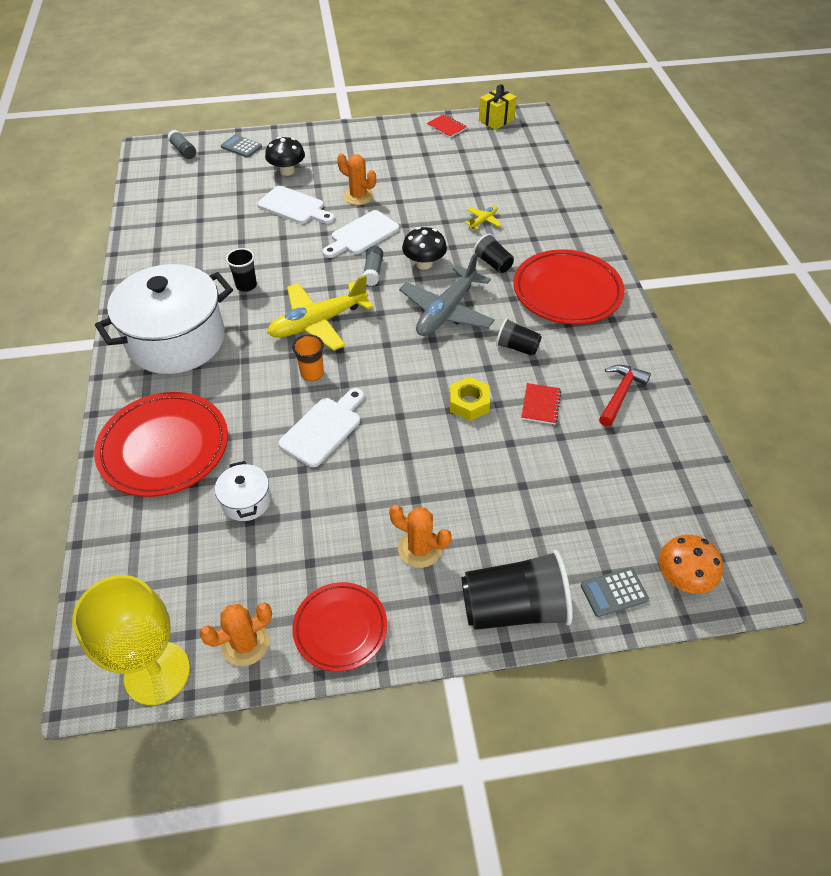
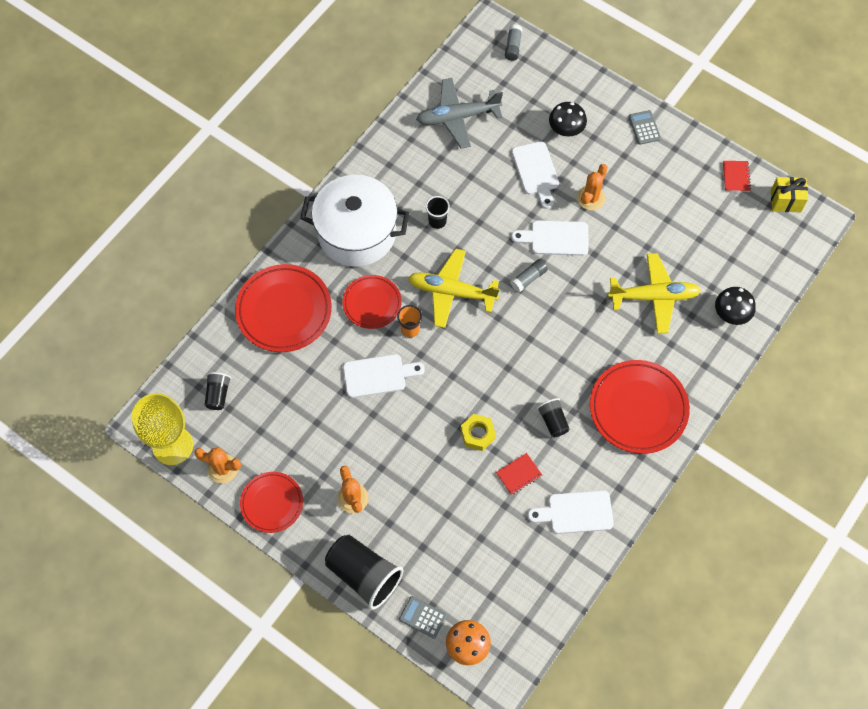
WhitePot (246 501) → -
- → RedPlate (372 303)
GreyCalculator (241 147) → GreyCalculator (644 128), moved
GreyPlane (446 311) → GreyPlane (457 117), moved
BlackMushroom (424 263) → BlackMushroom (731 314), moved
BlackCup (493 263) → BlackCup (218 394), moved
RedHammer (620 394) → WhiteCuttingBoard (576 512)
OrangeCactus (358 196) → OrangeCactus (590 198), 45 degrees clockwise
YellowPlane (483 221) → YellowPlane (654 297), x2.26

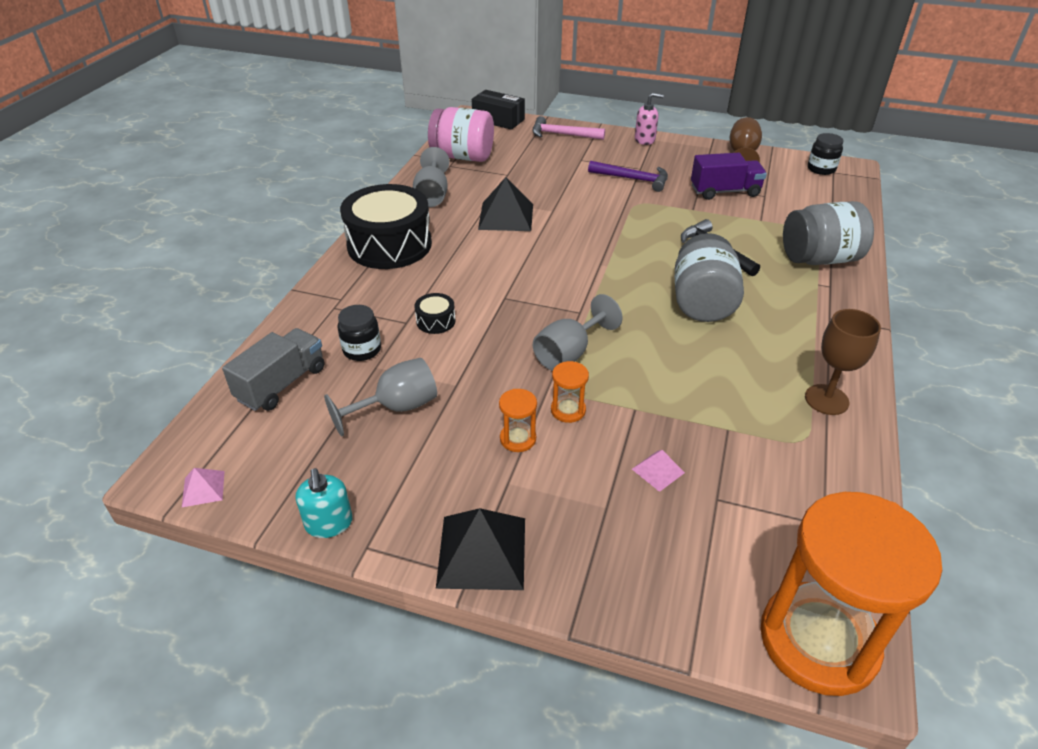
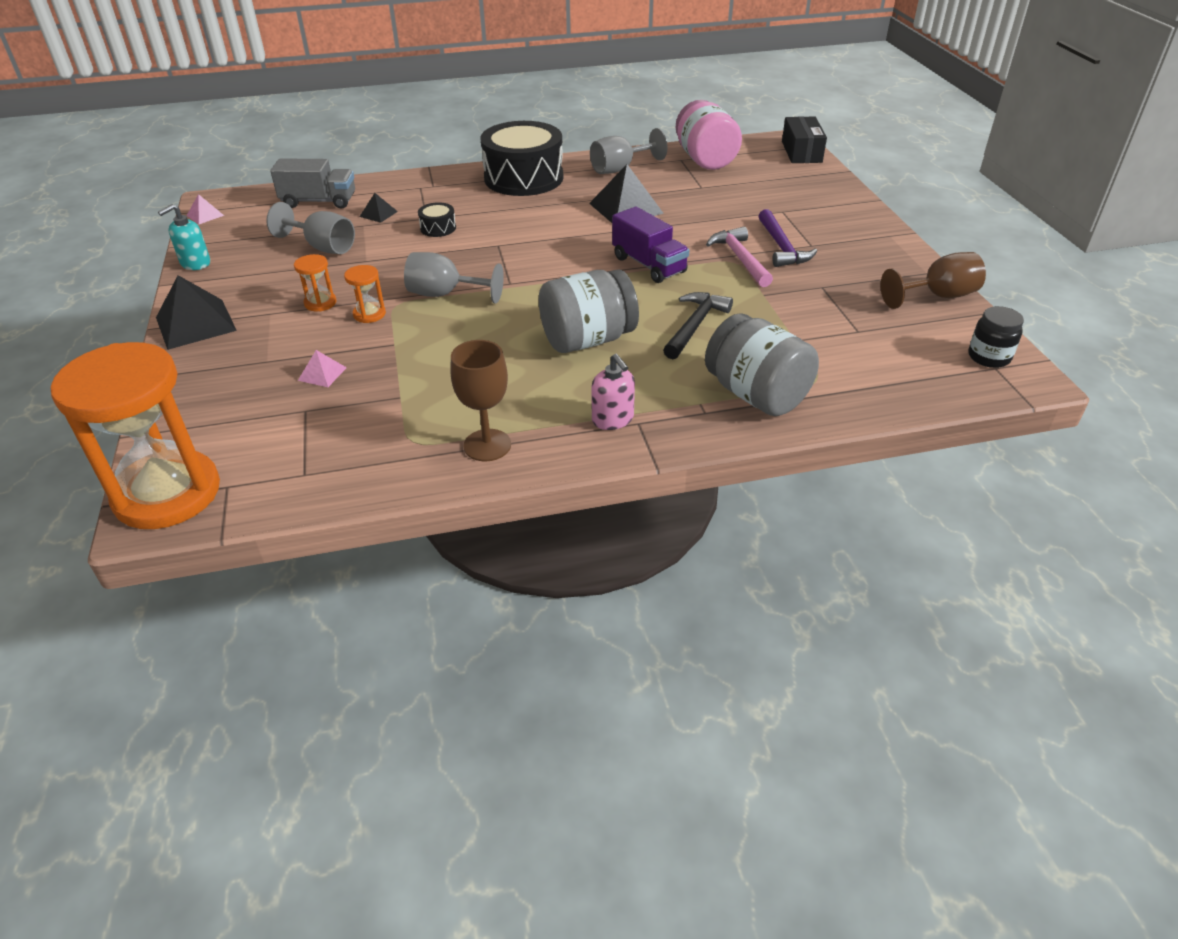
PinkHammer (562 135) → PinkHammer (740 259), moved
PinkSoapDispenser (645 140) → PinkSoapDispenser (613 419), moved
PurpleTruck (725 191) → PurpleTruck (649 265), moved
BlackJar (362 350) → BlackPyramid (378 214)

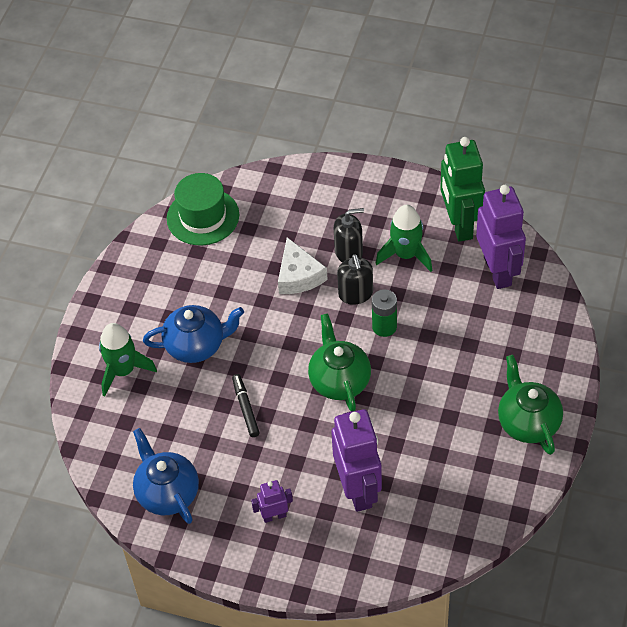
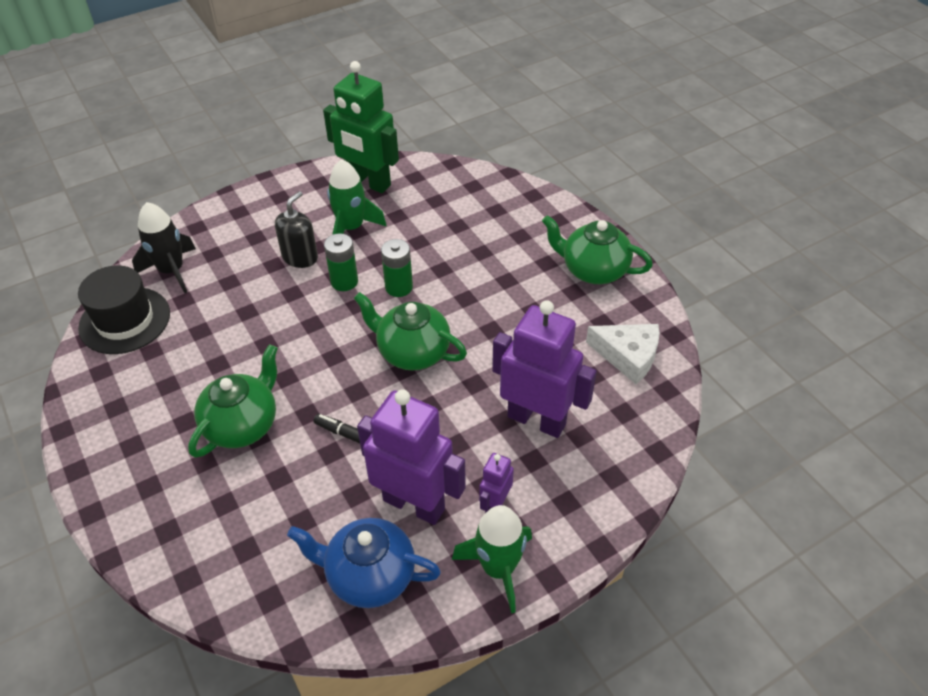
- → BlackRocket (172 271)
GreenRocket (123 371) → GreenRocket (498 568), moved
WhiteCheese (299 275) → WhiteCheese (628 356), moved
PurpleRobot (498 271) → PurpleRobot (414 504), moved
BlackSoapDispenser (355 294) → GreenBattery (344 281)
BlueTeapot (196 345) → GreenTeapot (243 425)
GreenHat (203 217) → BlackHat (125 320)

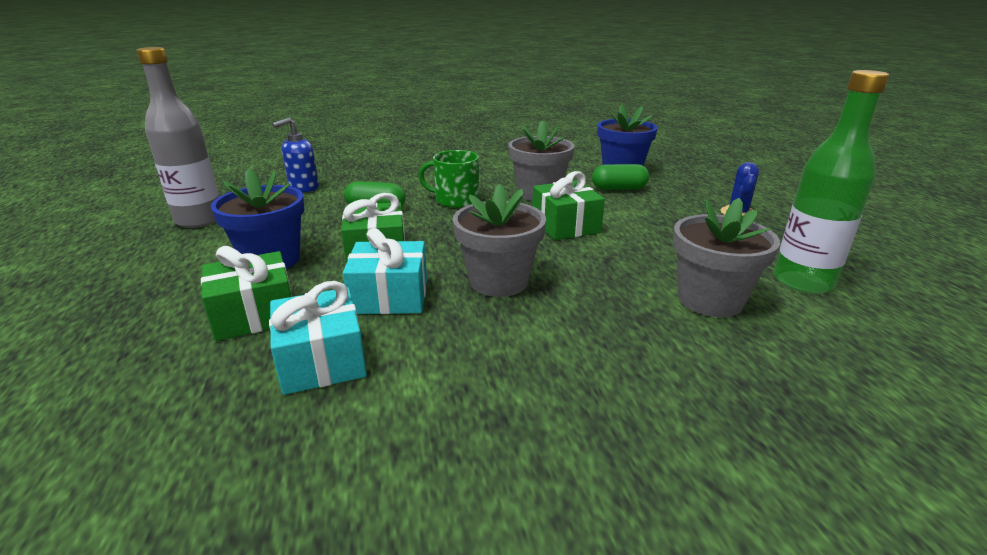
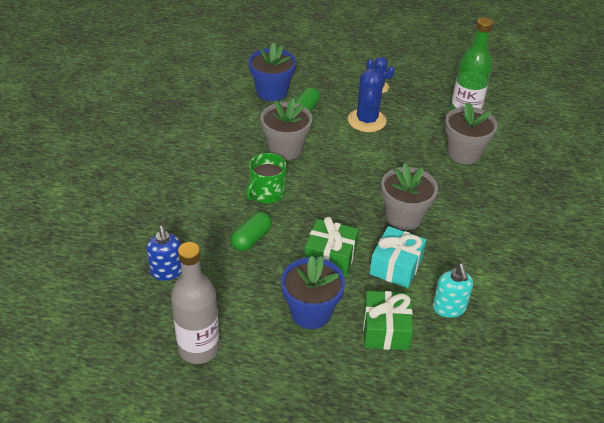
GreenGift (565 225) → -
- → BlueCactus (367 120)
TurquoiseGift (322 360) → TurquoiseSoapDispenser (449 308)

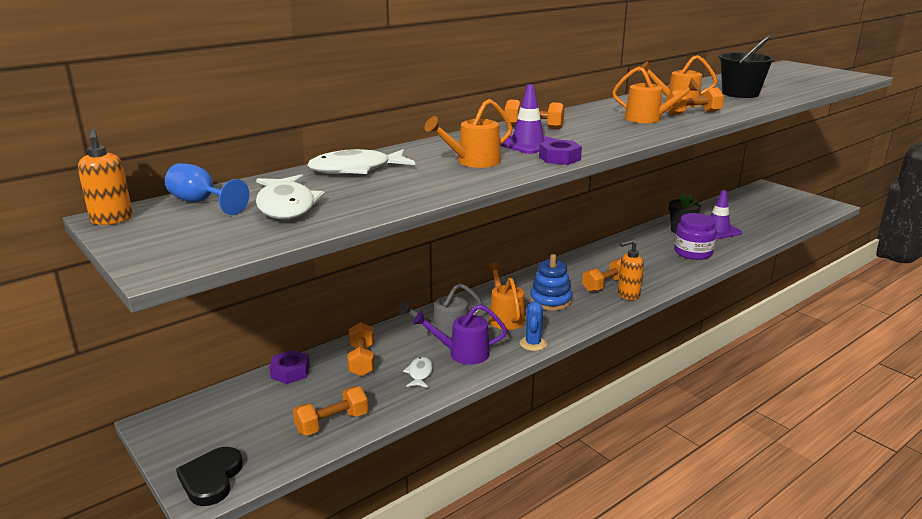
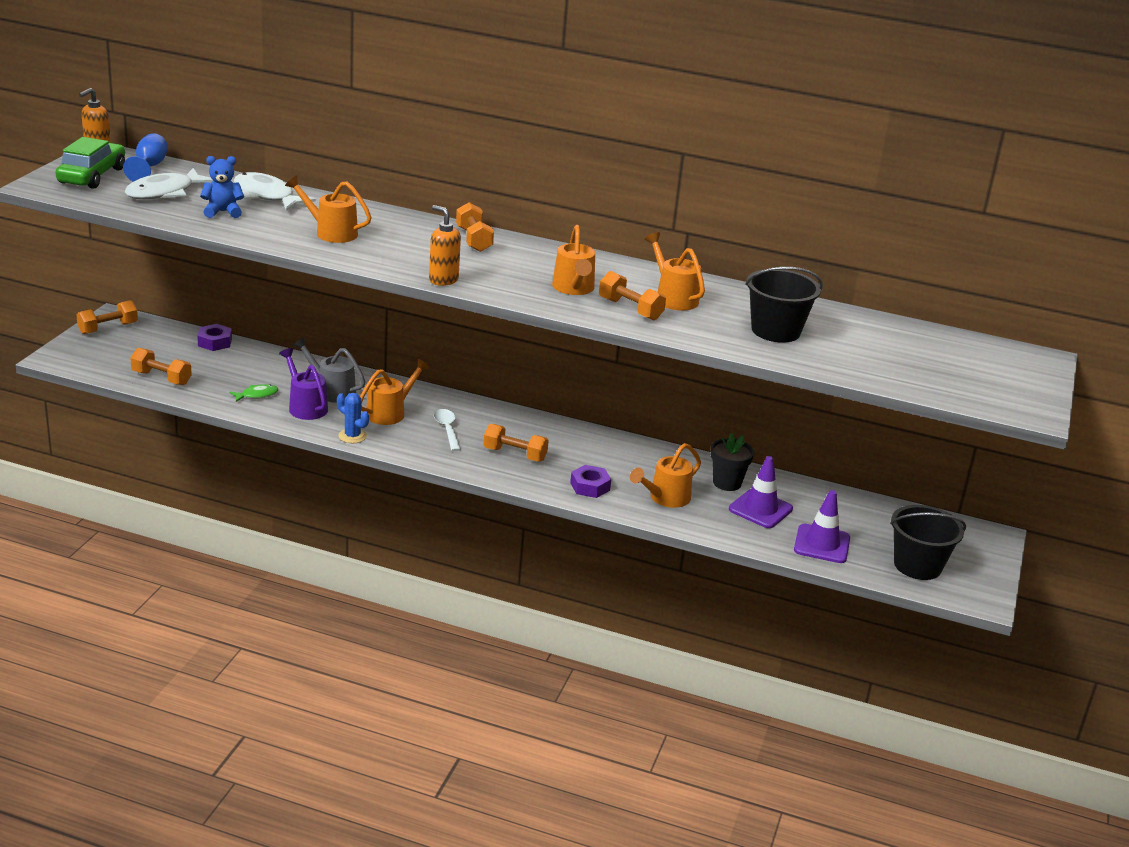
BlackHeart (211 479) → -
- → GreenCar (92 176)
- → BlueTeddyBear (223 212)
- → BlackBucket (917 565)
OrangeDumbbell (362 360) → OrangeDumbbell (108 328), moved
PurpleTrafficCone (528 144) → PurpleTrafficCone (822 544), moved
PurpleNut (559 158) → PurpleNut (590 486), moved
OrangeSoapDispenser (628 295) → OrangeSoapDispenser (443 280), moved
BlueStackingToy (550 301) → WhiteSpoon (447 429)
PurpleJar (693 252) → OrangeWateringCan (665 498)
WhiteFish (420 373) → GreenFish (257 395)
BlueCactus (533 344) → BlueCactus (352 436), 60 degrees clockwise

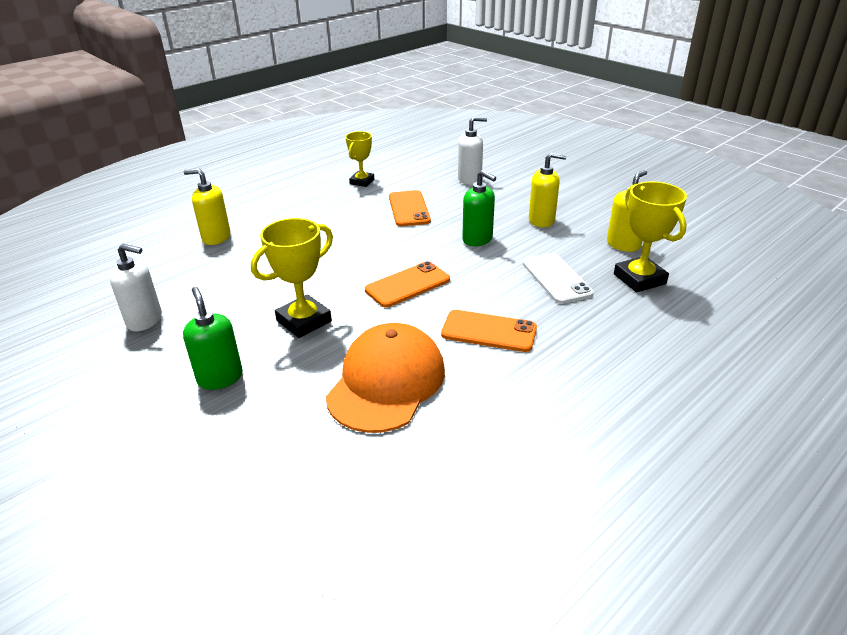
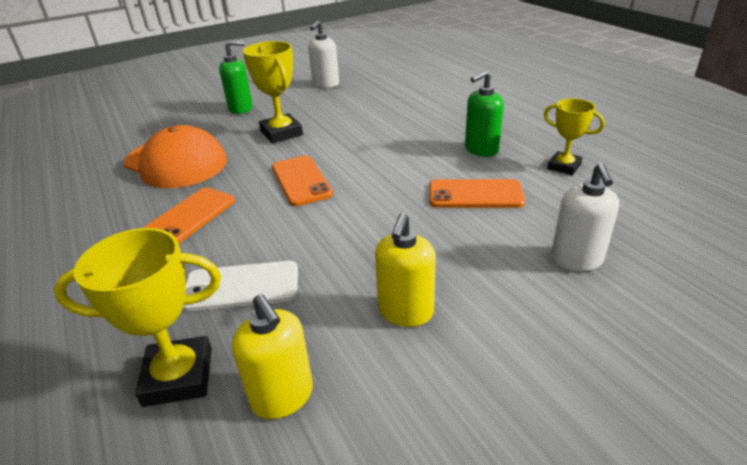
YellowSoapDispenser (216 237) → -
GreenSoapDispenser (477 239) → GreenSoapDispenser (481 150), moved

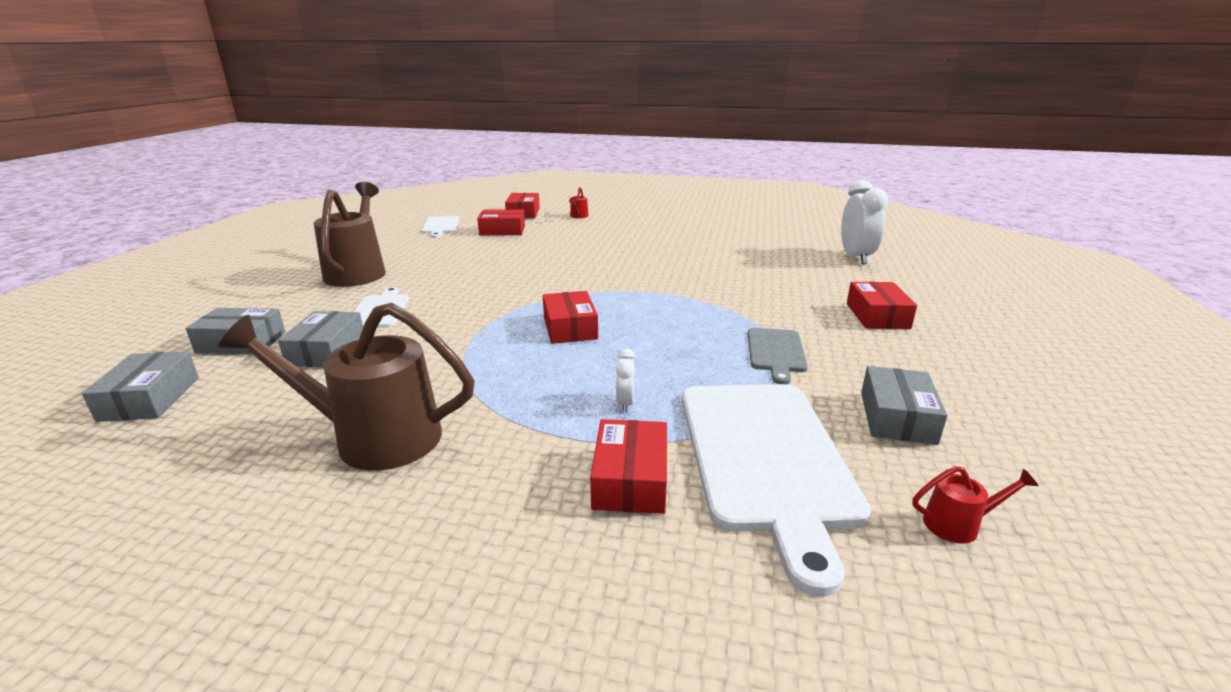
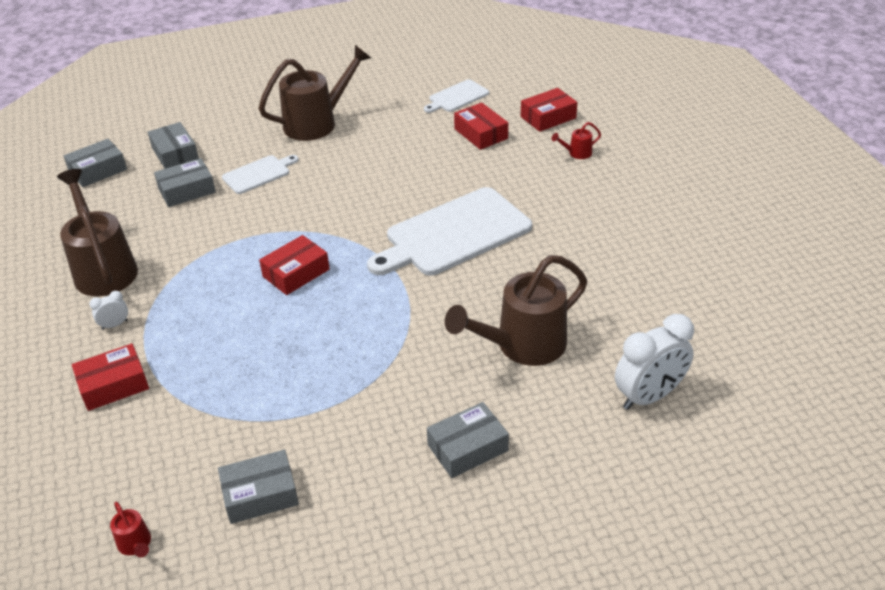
GreyCuttingBoard (776 352) → -
- → BrownWateringCan (522 345)
WhiteClock (625 403) → WhiteClock (115 325), moved
WhiteCuttingBoard (765 458) → WhiteCuttingBoard (453 234), moved
RedBox (877 316) → GreyBox (467 448)

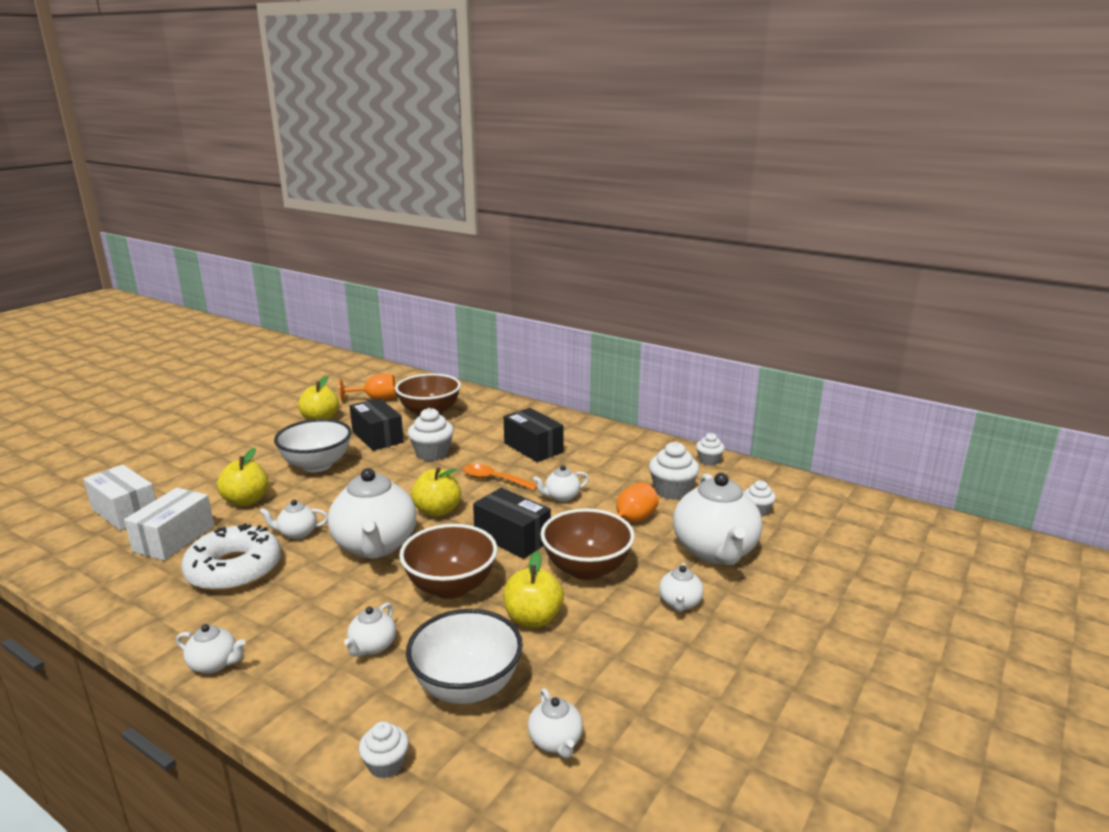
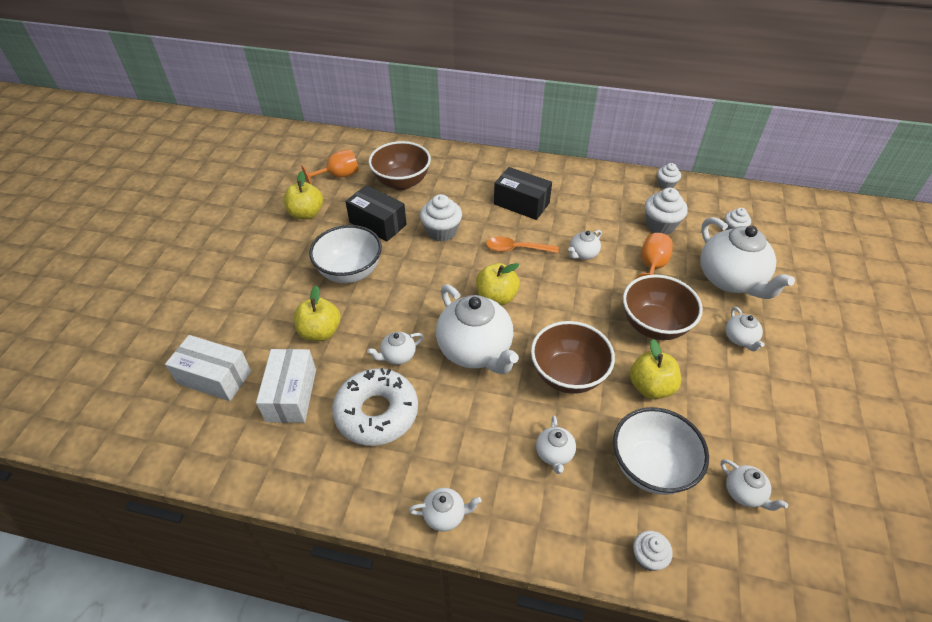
BlackBox (512 538) → -

